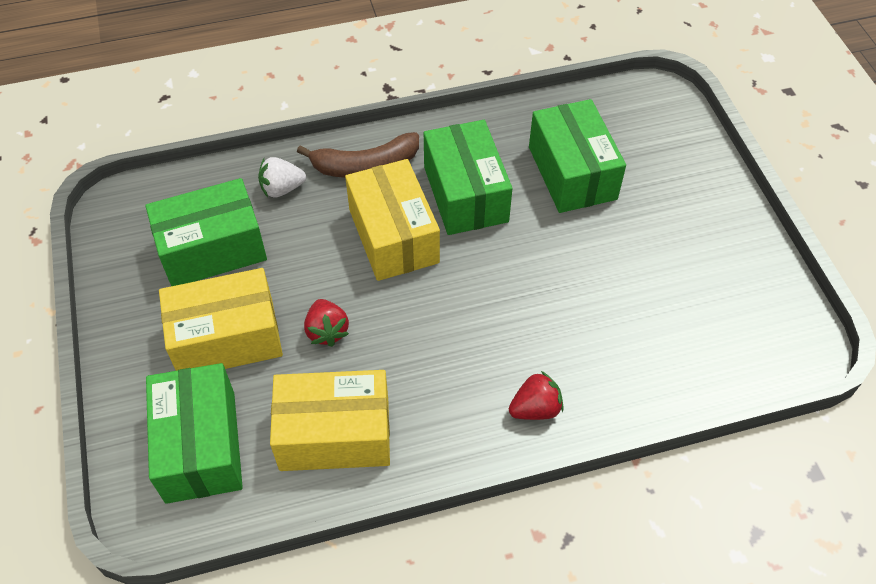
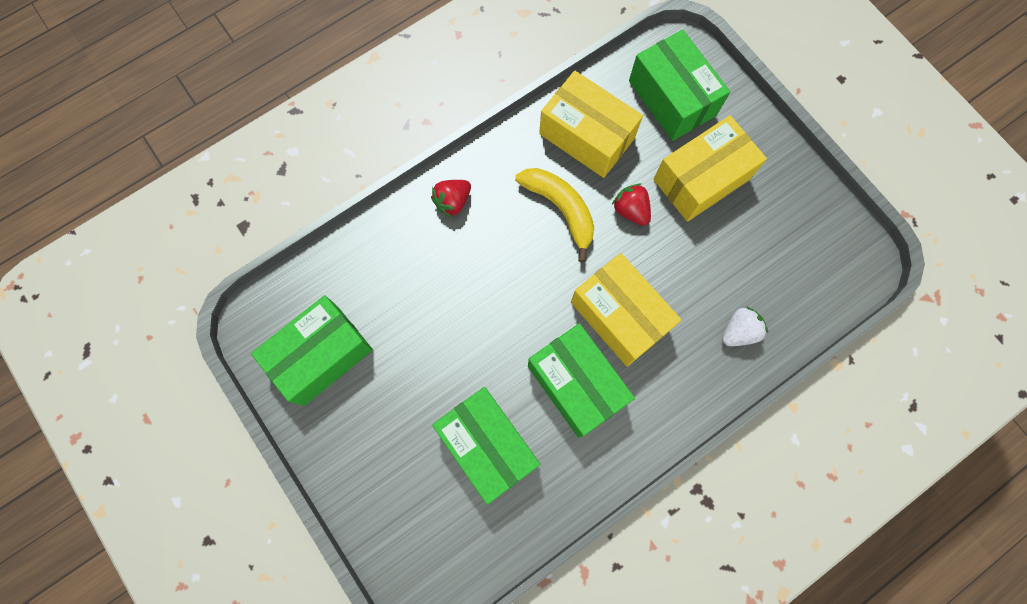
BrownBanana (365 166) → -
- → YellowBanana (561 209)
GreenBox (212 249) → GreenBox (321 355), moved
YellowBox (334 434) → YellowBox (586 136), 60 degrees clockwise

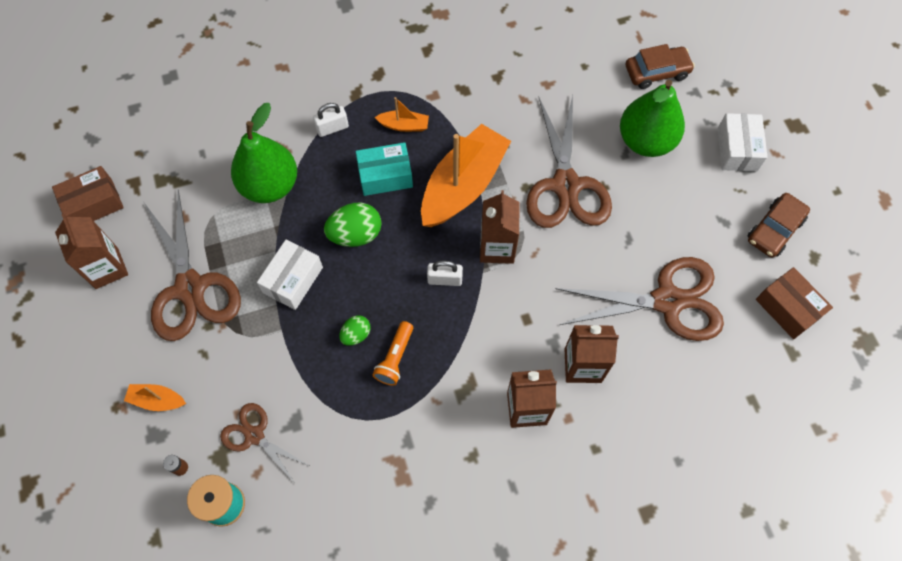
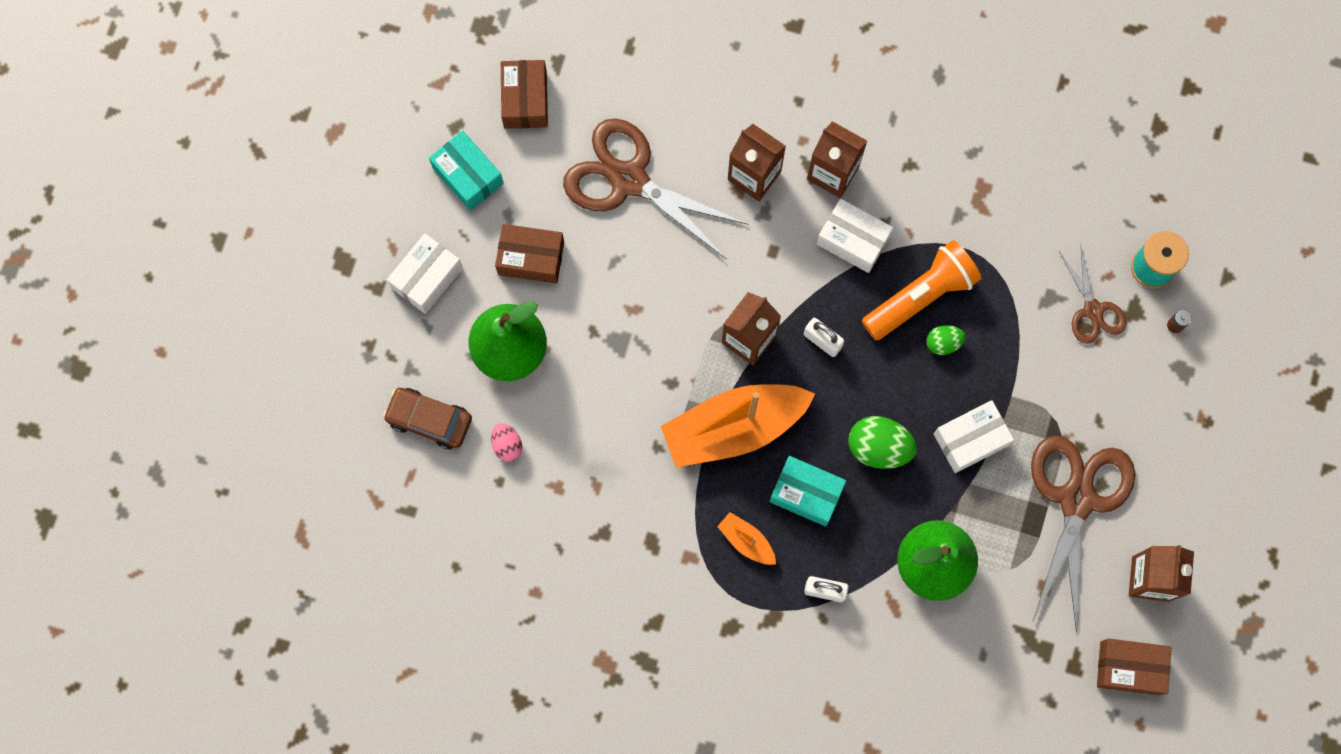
OrangeBoat (157 400) → -
BrownScissors (566 185) → -
- → PinkEgg (507 445)
- → BrownBox (531 258)
- → WhiteBox (853 240)
BrownCar (774 230) → TurquoiseBox (468 176)
OrangeFlashlight (395 358) → OrangeFlashlight (921 296), x1.72

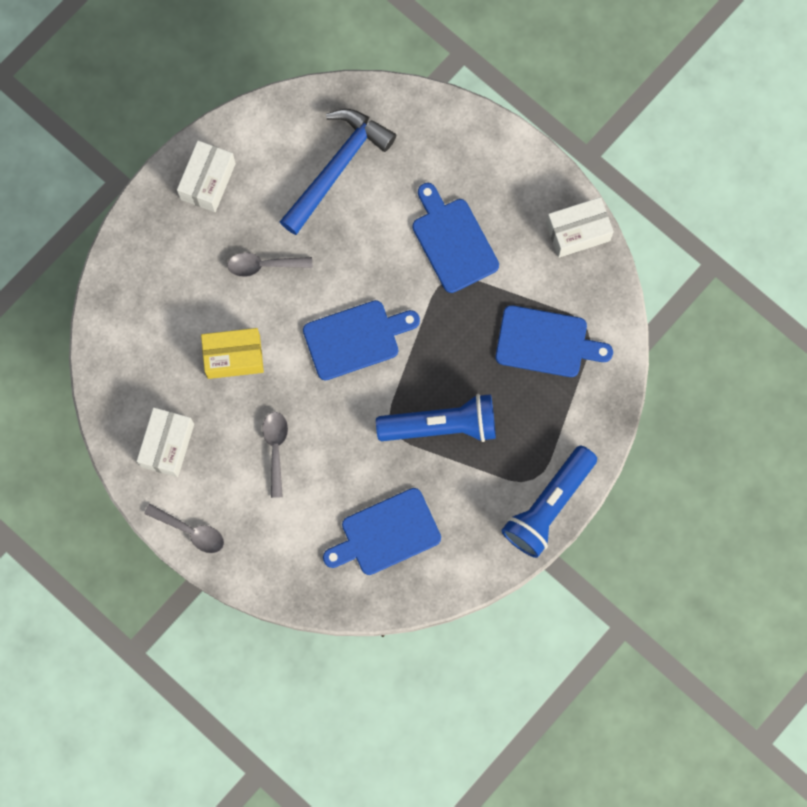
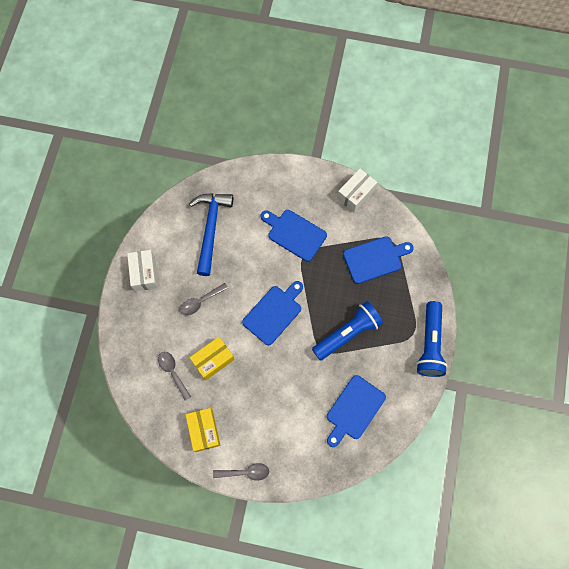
GreySpoon (275 448) → GreySpoon (173 372), moved
WhiteBox (167 445) → YellowBox (204 430)

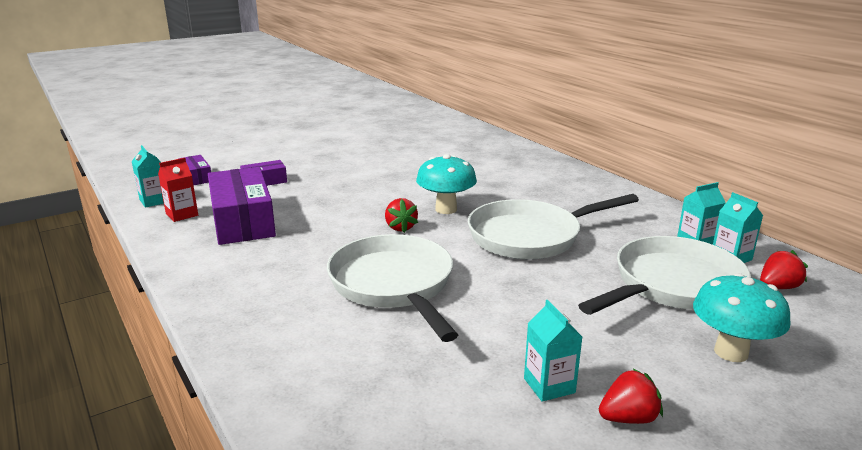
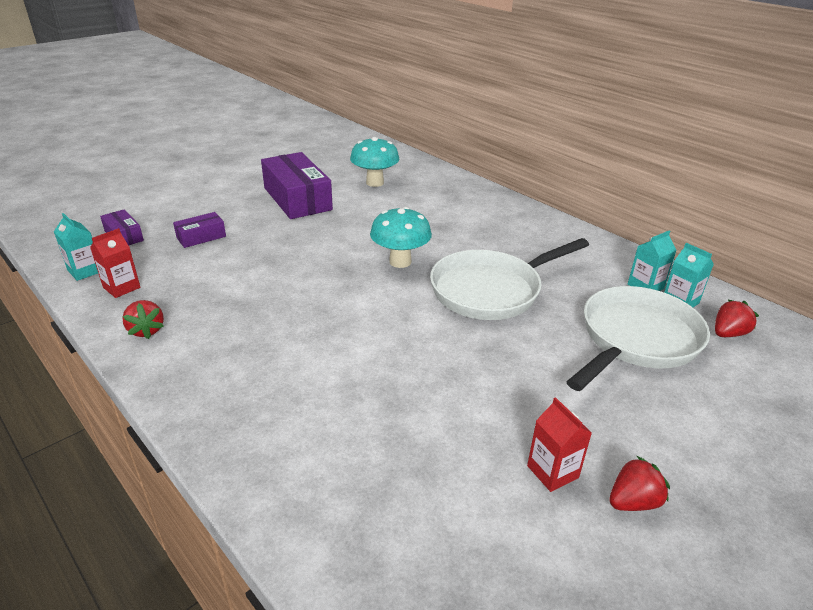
WhitePan (394 285) → -
PurpleBox (243 221) → PurpleBox (297 199), moved
RedStrawberry (400 227) → RedStrawberry (146 330), moved
TurquoiseMushroom (731 352) → TurquoiseMushroom (375 183), moved
TurquoiseCarton (549 385) → RedCarton (552 471)

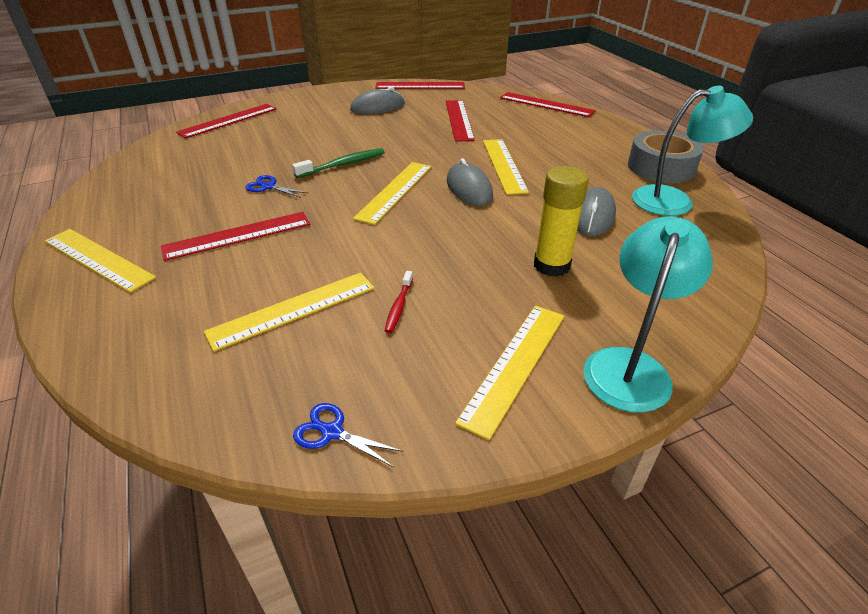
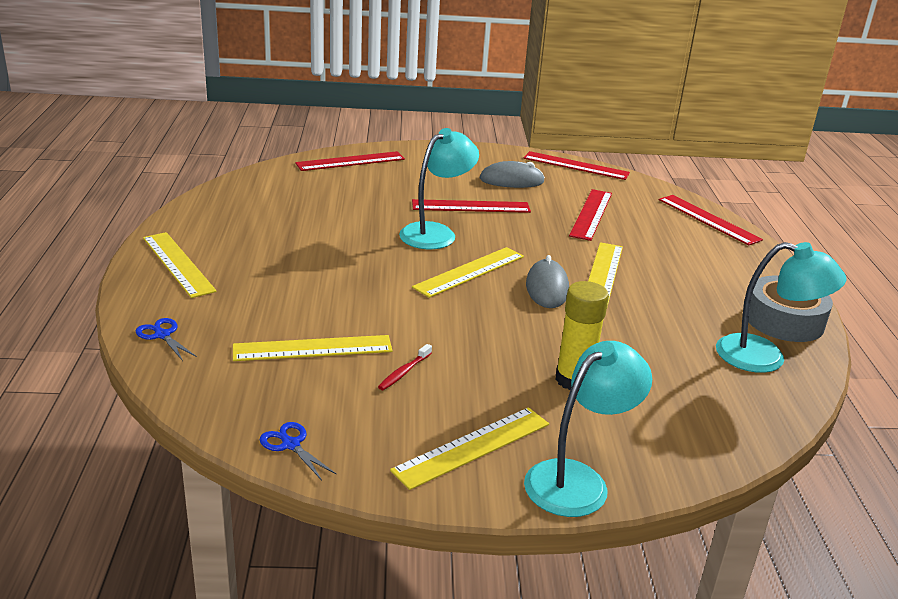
GreyMouse (593 216) → -
RedRuler (238 235) → RedRuler (471 206), moved
BlueScissors (268 187) → BlueScissors (162 335), moved
GreenToothbrush (343 164) → TurquoiseLamp (436 233)

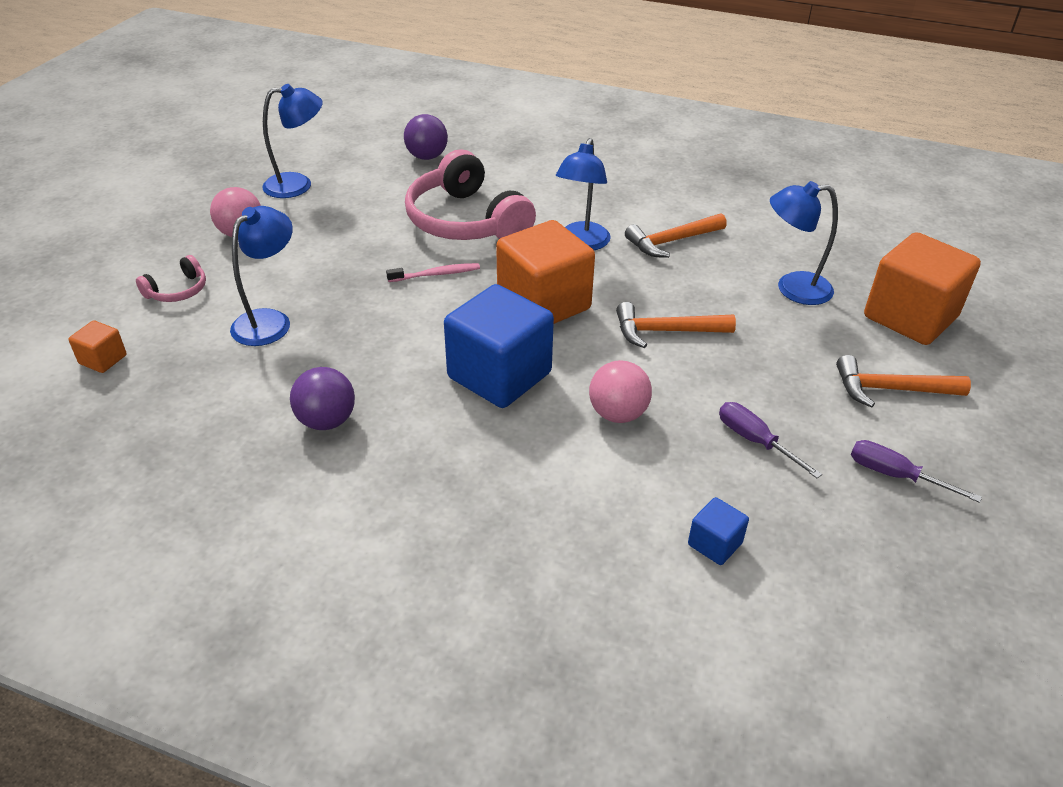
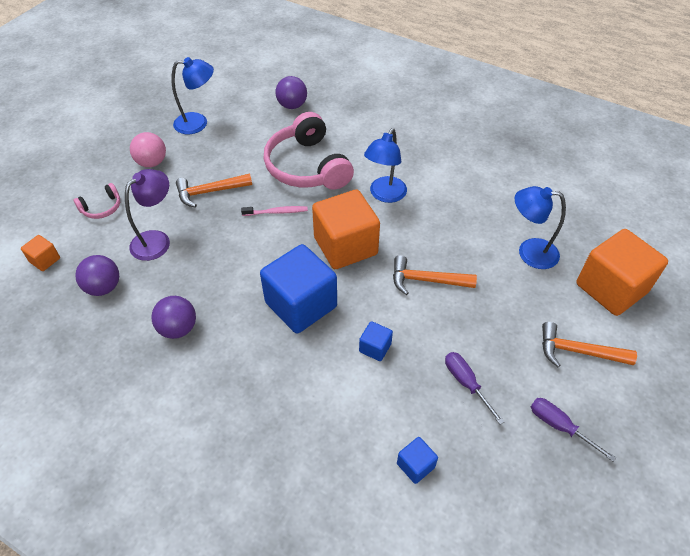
- → PurpleBall (103 287)
OrangeHammer (672 241) → OrangeHammer (210 192), moved
PinkBall (618 414) → BlueCube (375 348)
BlueLamp (269 321) → PurpleLamp (157 240)

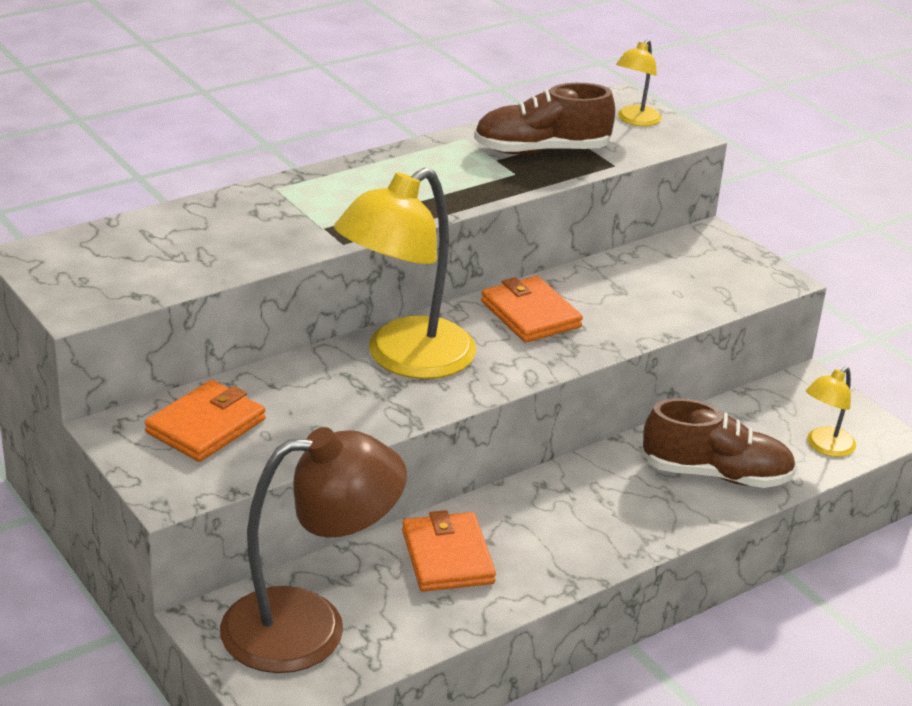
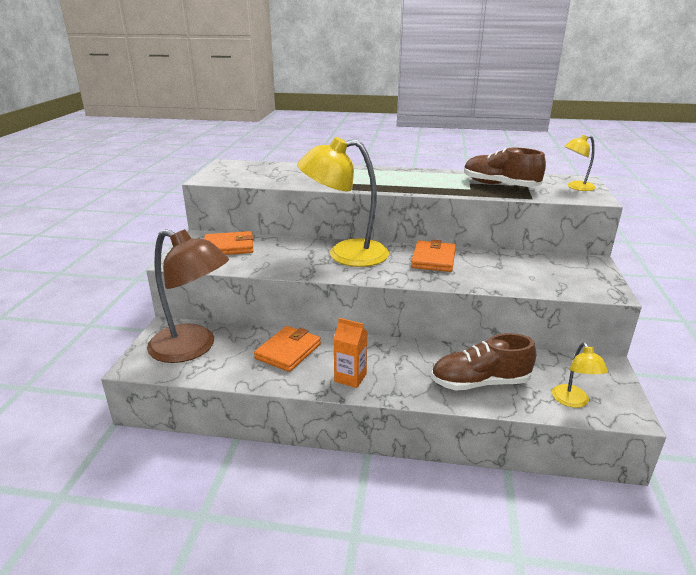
- → OrangeCarton (350 377)
BrownShoe (716 474) → BrownShoe (480 383), 120 degrees clockwise
YellowLamp (825 447) → YellowLamp (573 401), 90 degrees counterclockwise

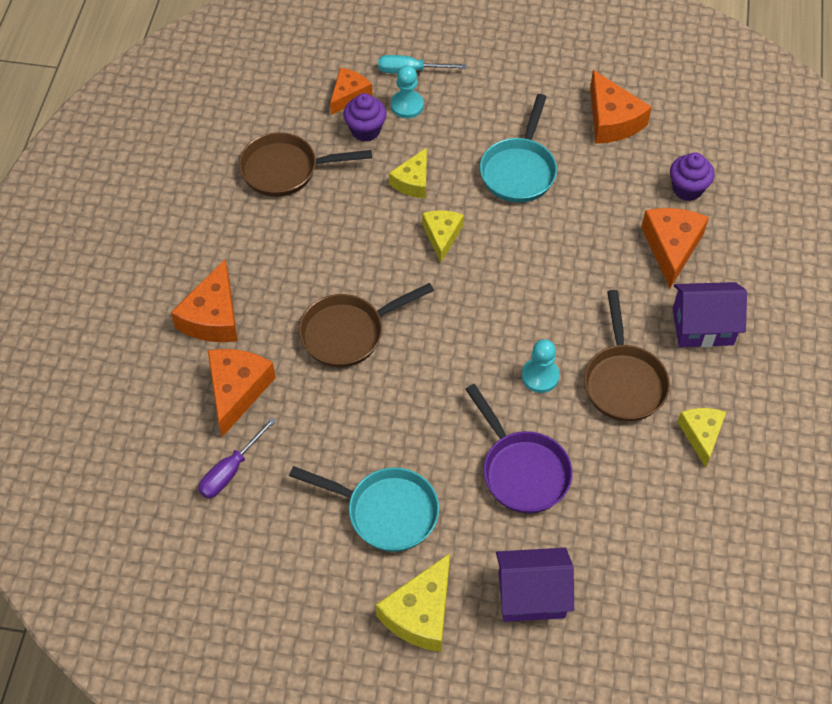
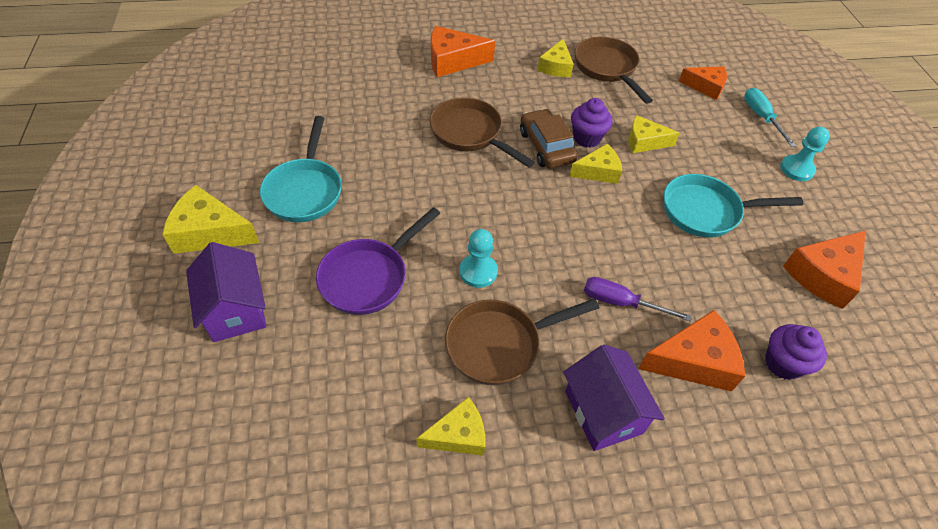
OrangeCheese (237 390) → -
- → BrownCar (546 146)
- → YellowCheese (556 67)
PurpleScrewdriver (230 470) → PurpleScrewdriver (621 303), moved
PurpleCupcake (365 130) → PurpleCupcake (586 138), moved
TurquoisePawn (407 105) → TurquoisePawn (796 169), moved

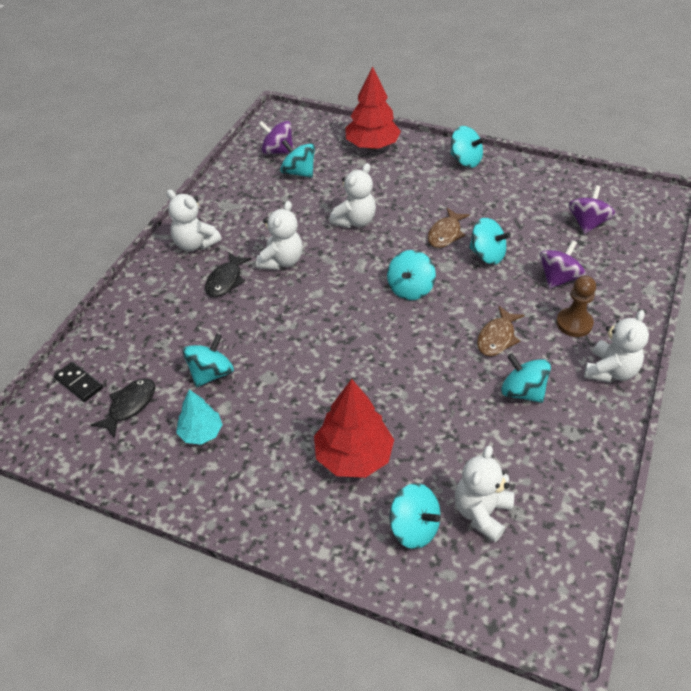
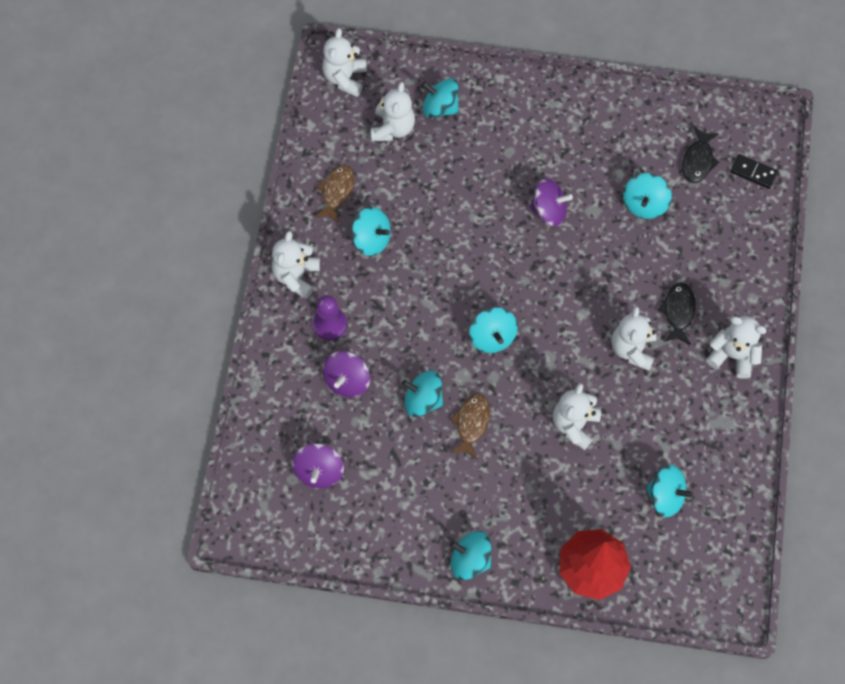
TurquoiseTree (201 433) → -
RedTree (353 456) → -
- → WhiteTeddyBear (345 78)
PurpleSpinningTop (277 151) → PurpleSpinningTop (549 211), moved
BrownFish (497 338) → BrownFish (336 192), moved
BrownPawn (574 323) → PurplePawn (330 324)
TurquoiseSpinningTop (410 289) → TurquoiseSpinningTop (492 337), 150 degrees clockwise

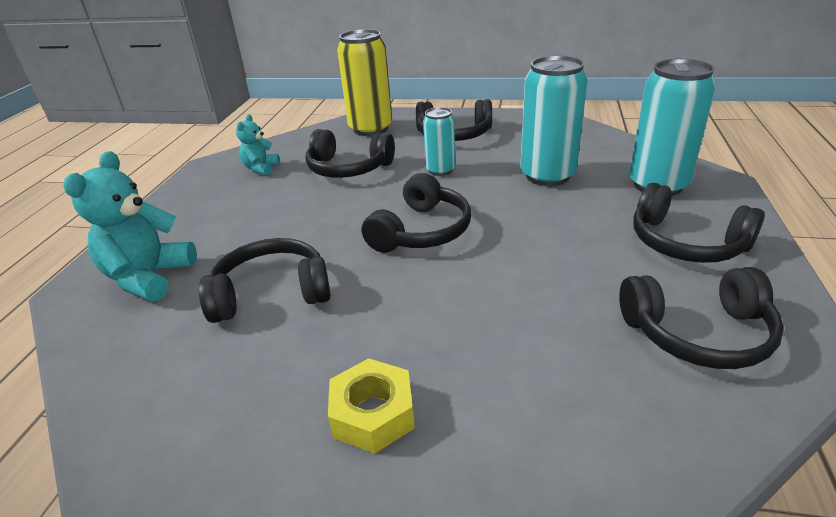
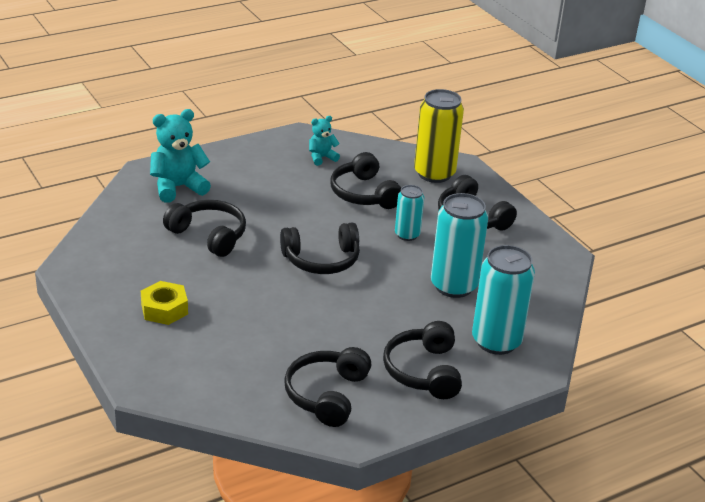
BlackHeadphones (698 333) → BlackHeadphones (327 395), 60 degrees clockwise

